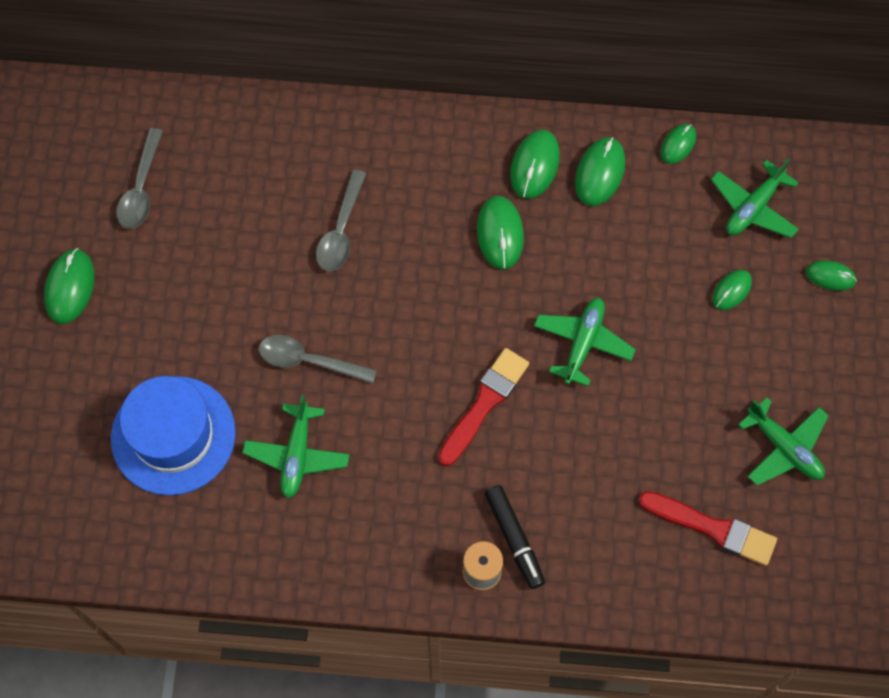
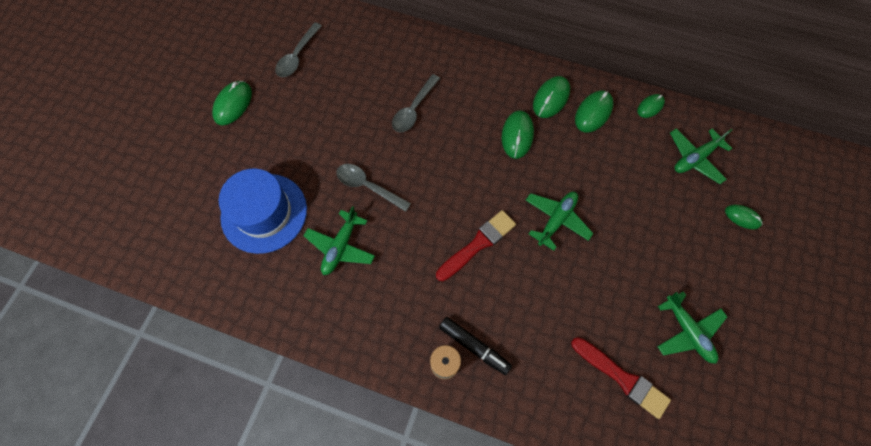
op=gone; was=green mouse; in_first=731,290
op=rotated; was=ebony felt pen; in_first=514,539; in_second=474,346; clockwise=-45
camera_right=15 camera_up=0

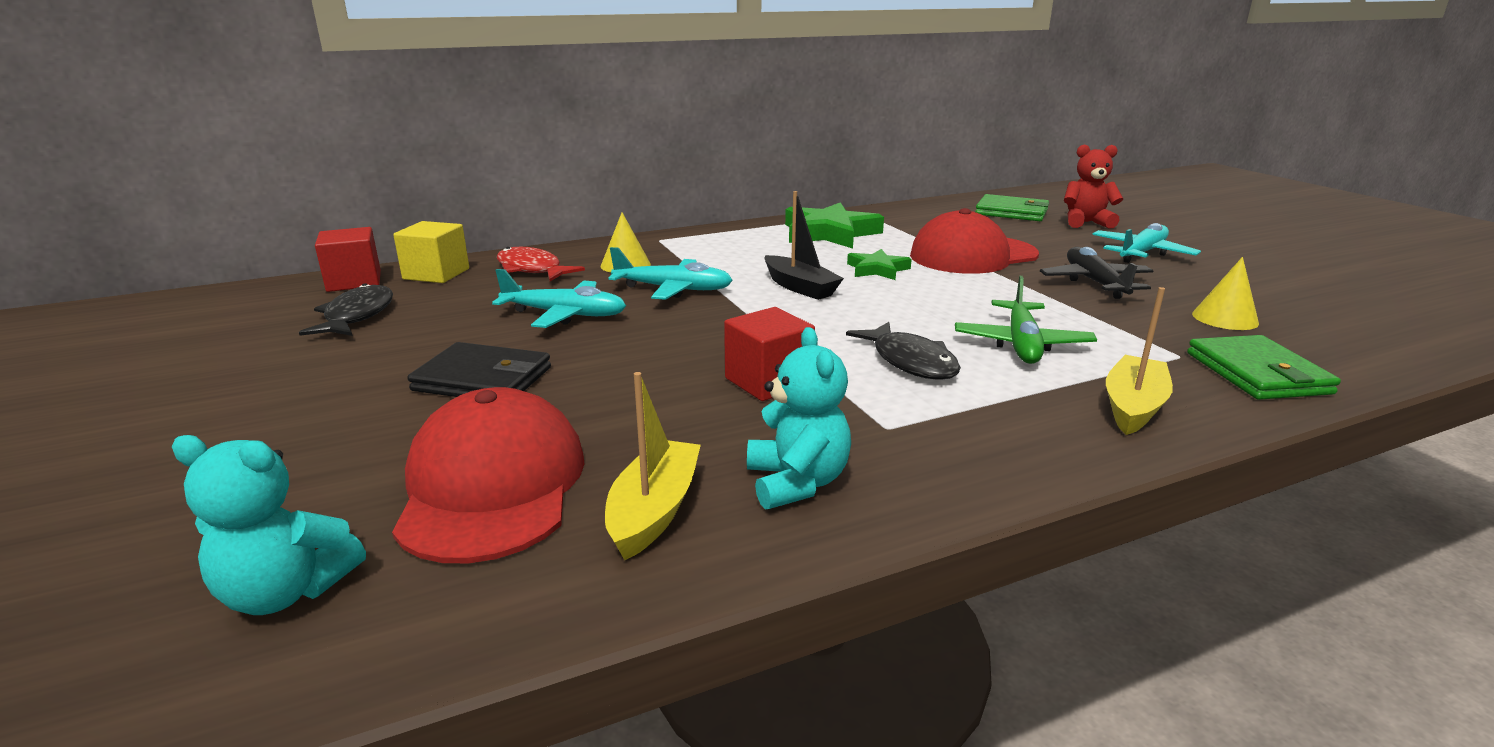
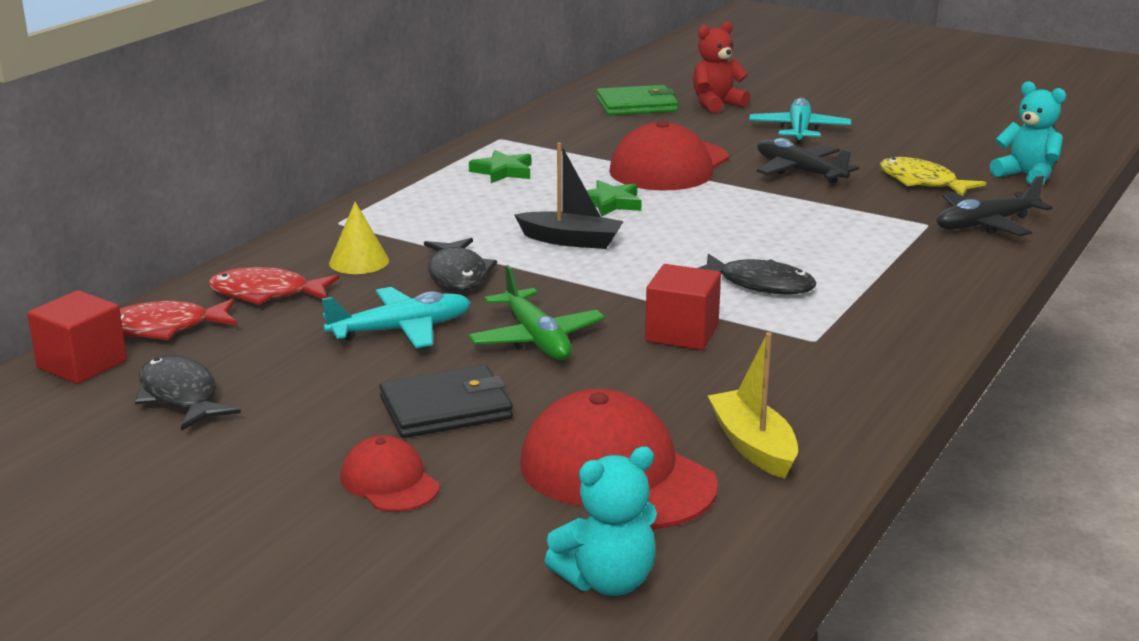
op=scaled; was=green five-pointed star; in_first=829,233; in_second=503,171; ratio=0.55
op=swapped; was=bright yellow block; now=crimson fish figure; in_first=436,274; in_second=164,328
op=swapped; was=aqua plane; now=ebony fish figure; in_first=673,289; in_second=457,275
op=swapped; was=bright yellow solid cone; now=bright yellow fish figure; in_first=1225,318; in_second=922,182
op=shifted; was=green plane; in_first=1022,344; in_second=536,339
op=gone; was=bright yellow boat; in_first=1133,406
op=shifted; was=aqua teddy bear; in_first=797,482; in_second=1027,176
op=swapped; was=green billfold; now=ebony plane; in_first=1257,373; in_second=986,224
op=new; now=crimson peaked cap; in_second=389,482
camera_right=-35 camera_up=0

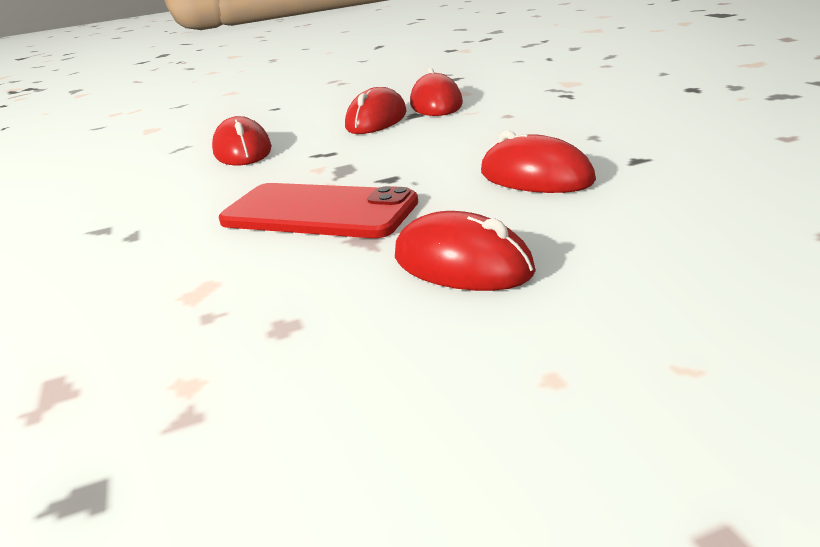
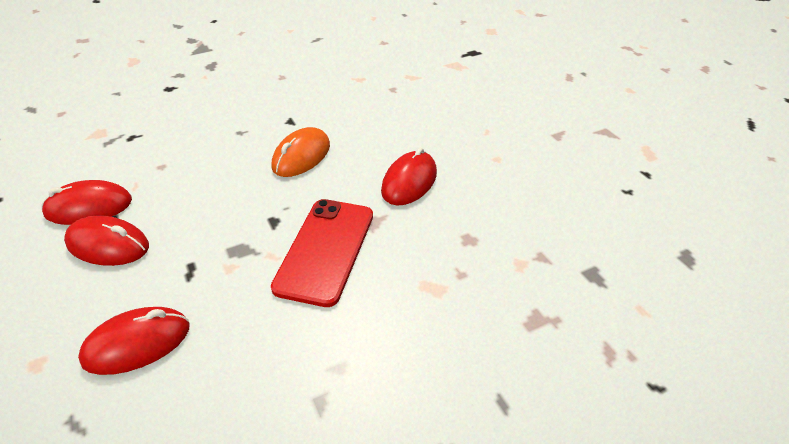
op=repainted; was=crimson mouse; now=orange mouse; in_first=535,177; in_second=301,156
camera_right=-100 camera_up=15

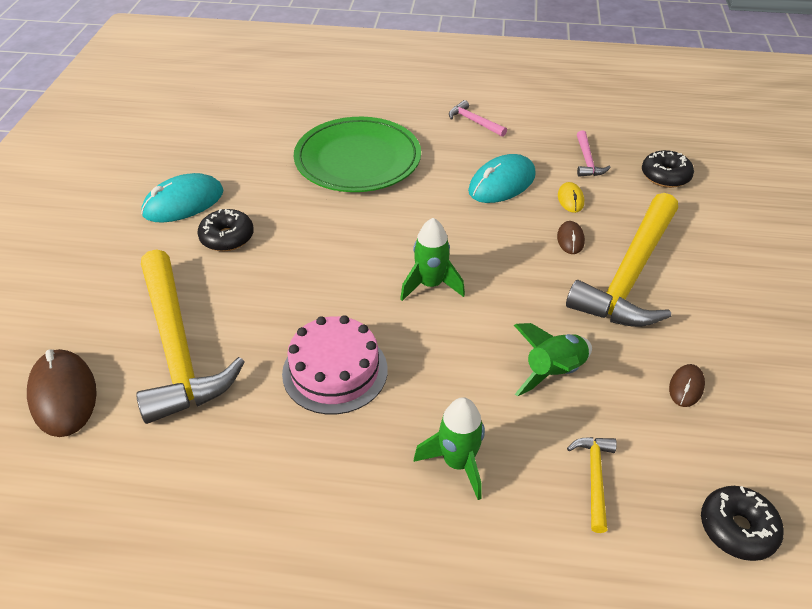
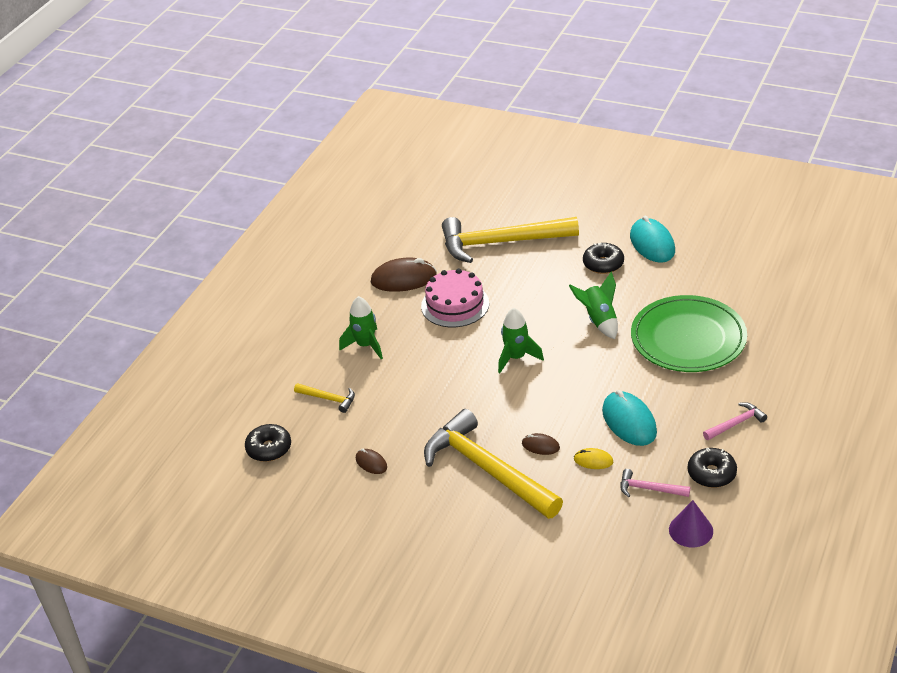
op=shifted; was=ebony doughnut; in_first=665,176; in_second=711,473
op=shifted; was=green toy rocket; in_first=553,372; in_second=599,320
op=shifted; was=brown mouse; in_first=63,395; in_second=403,279
op=new; now=violet solid cone; in_second=691,530
camera_right=110 camera_up=-5

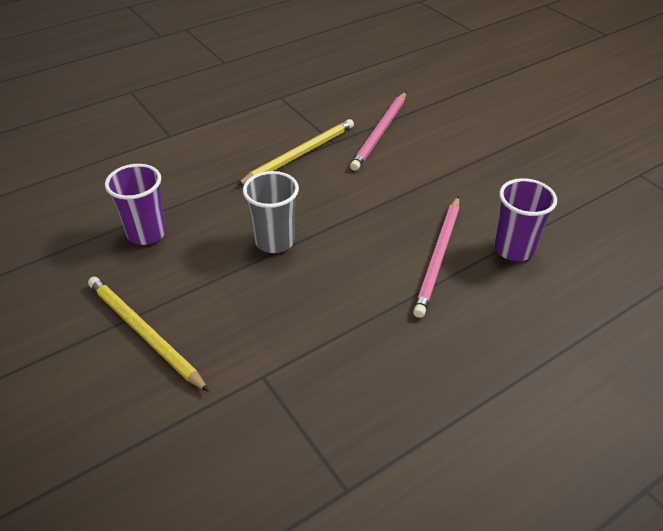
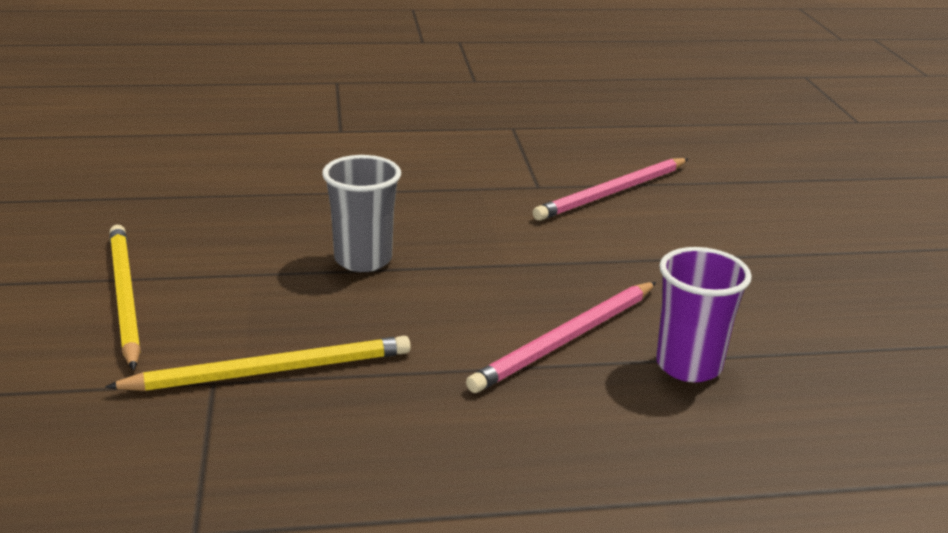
op=shifted; was=bright yellow lead pencil; in_first=300,154; in_second=271,371
op=gone; was=violet cup; in_first=147,233
camera_right=25 camera_up=-15

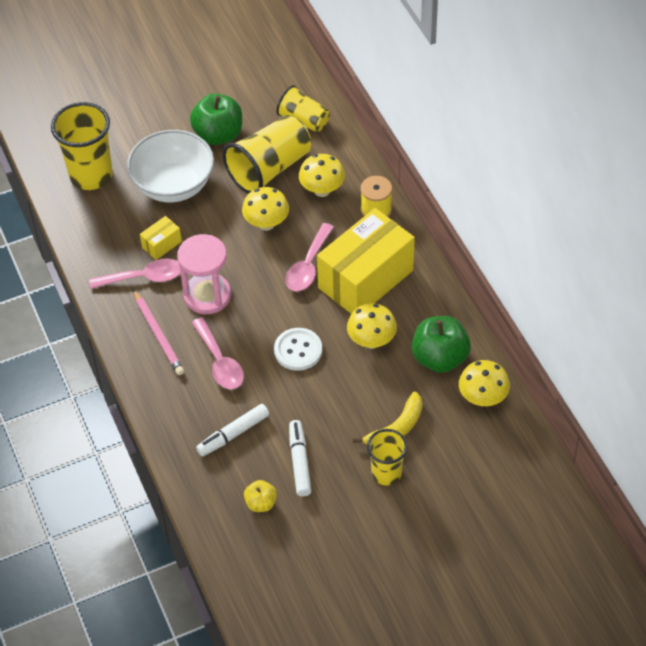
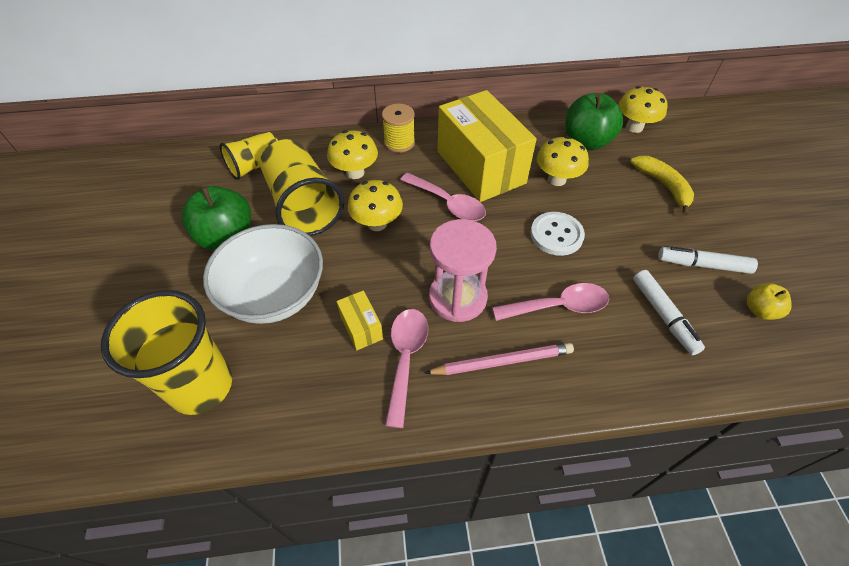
op=gone; was=bright yellow cup; in_first=386,473
camera_right=-75 camera_up=0

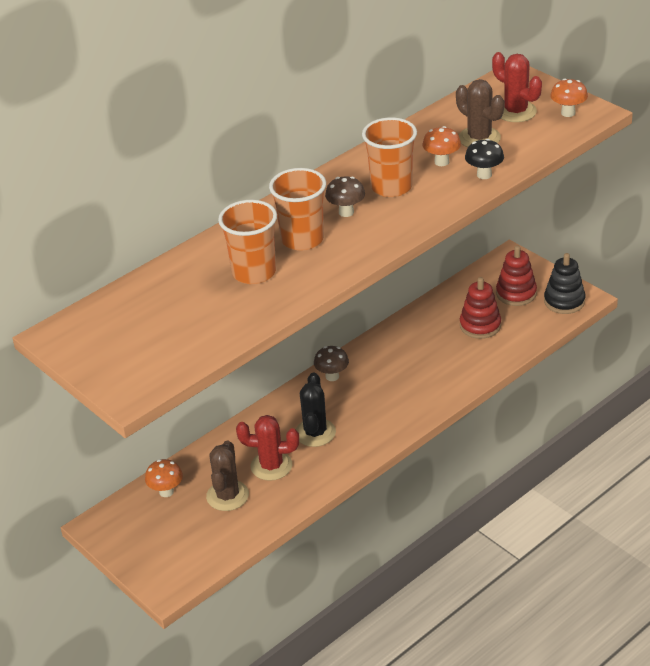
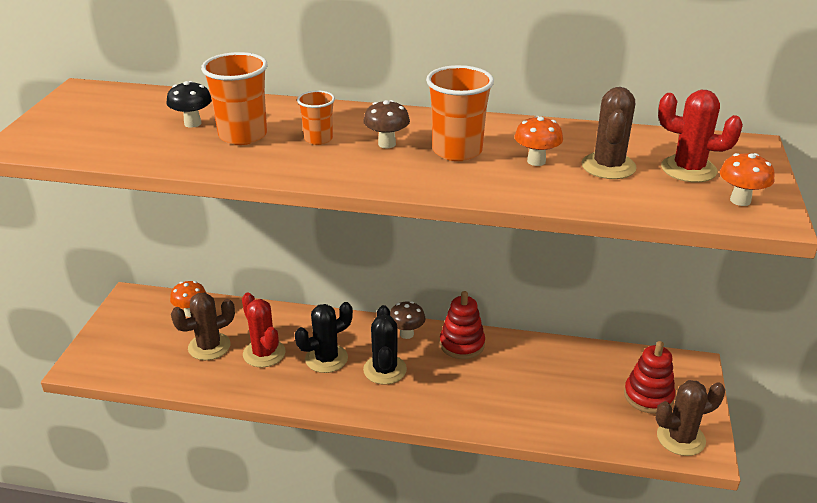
op=rotated; was=crimson prickly plant; in_first=516,112; in_second=688,169; clockwise=-75
op=shifted; was=ebony mushroom; in_first=484,175; in_second=192,123
op=scaled; was=orange cup; in_first=302,239; in_second=318,139; ratio=0.59
op=swapped; was=ebony stacking toy; now=brown prickly plant; in_first=564,301; in_second=681,438
op=shifted; was=crimson stacking toy; in_first=480,325; in_second=462,344
op=new; now=ebony prickly plant; in_second=385,370
camera_right=50 camera_up=-5

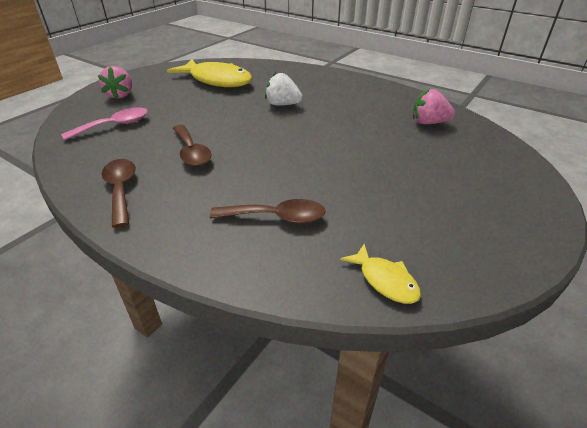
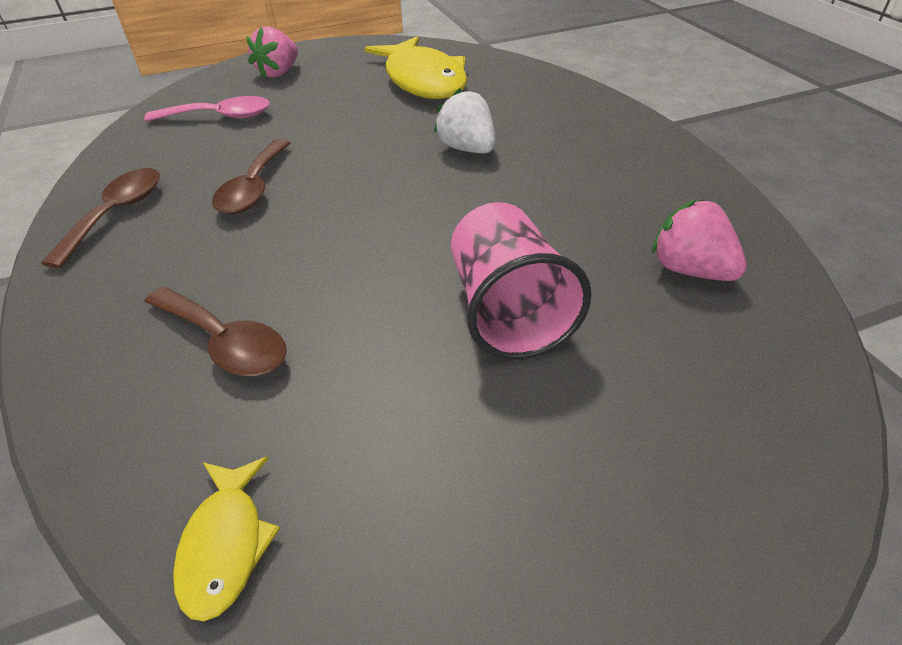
op=new; now=pink cup; in_second=508,311
camera_right=35 camera_up=5

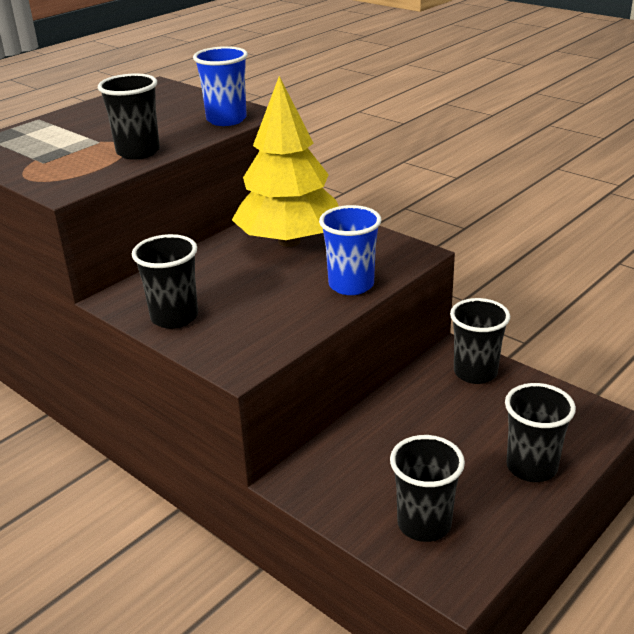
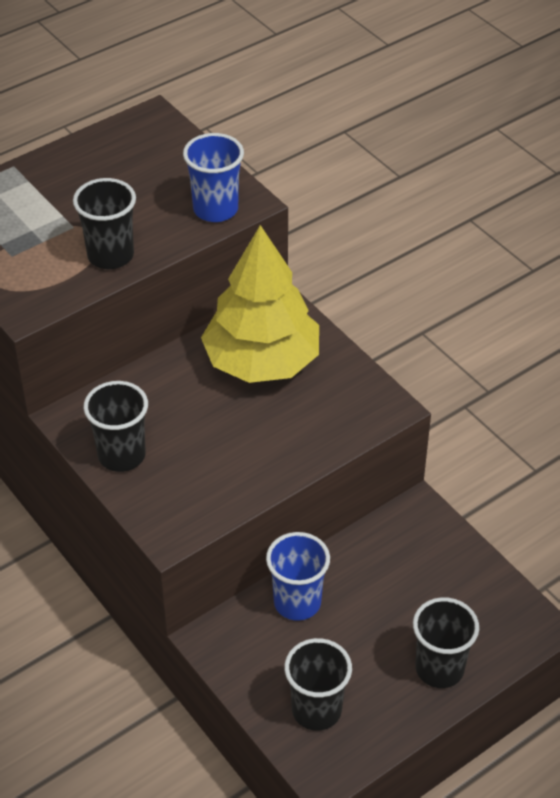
op=shifted; was=blue cup; in_first=351,285; in_second=297,602
op=gone; was=ebony cup; in_first=475,372
camera_right=10 camera_up=15

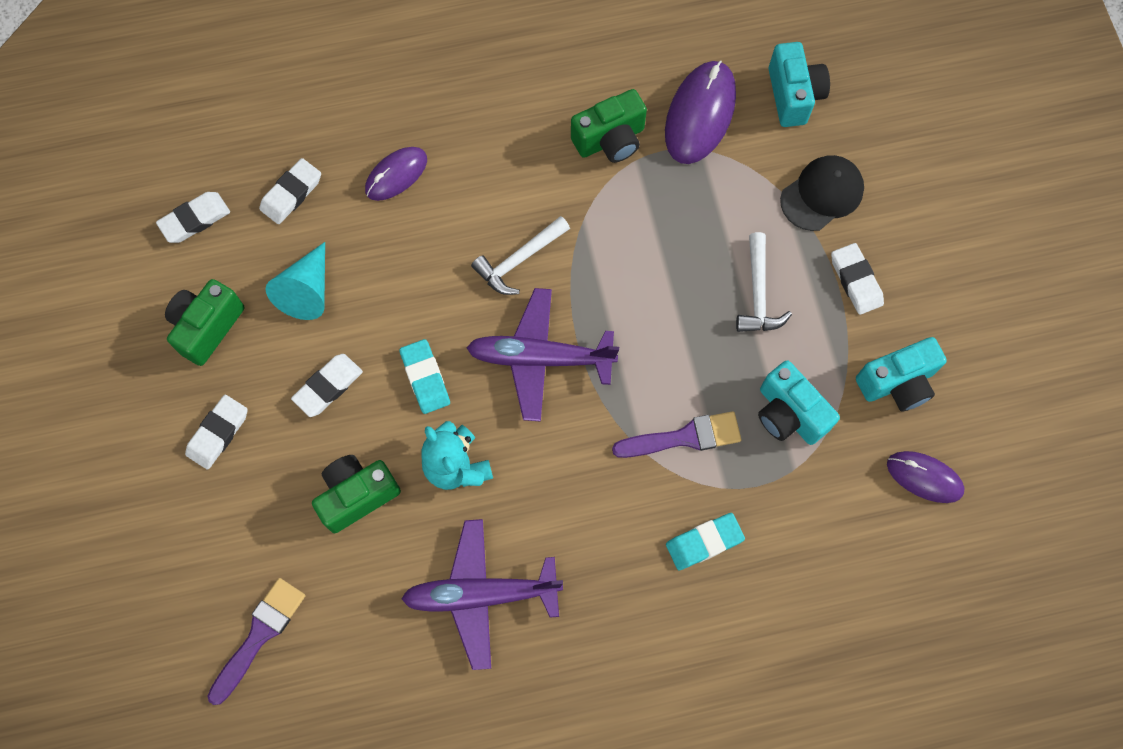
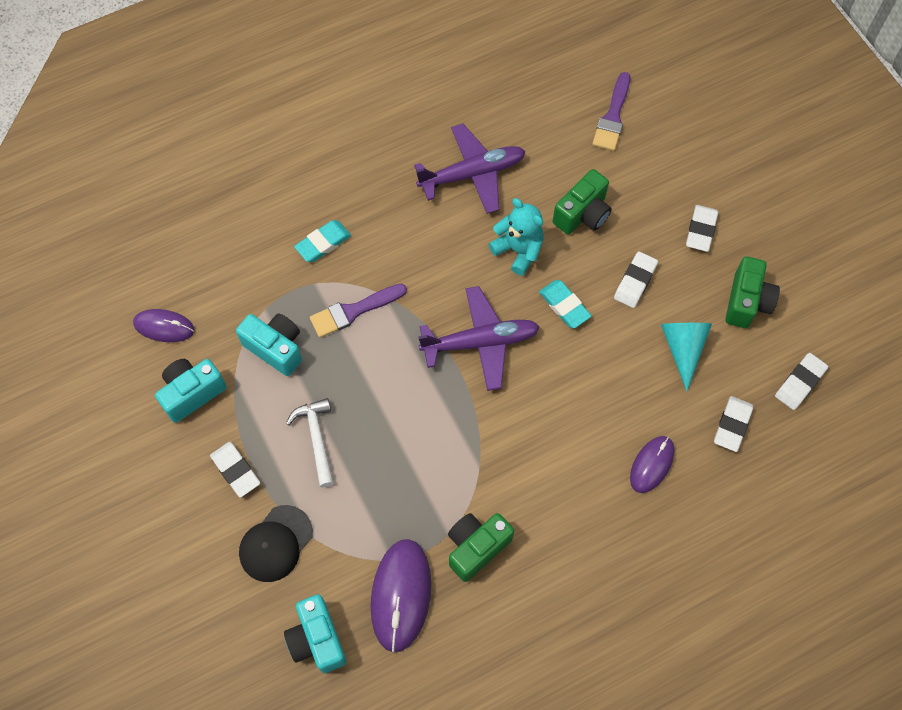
op=gone; was=pure white hammer; in_first=519,260
camera_right=165 camera_up=-5

